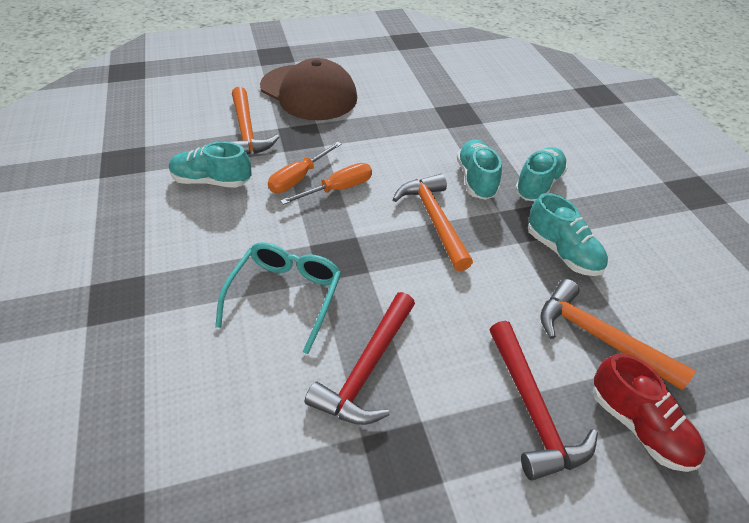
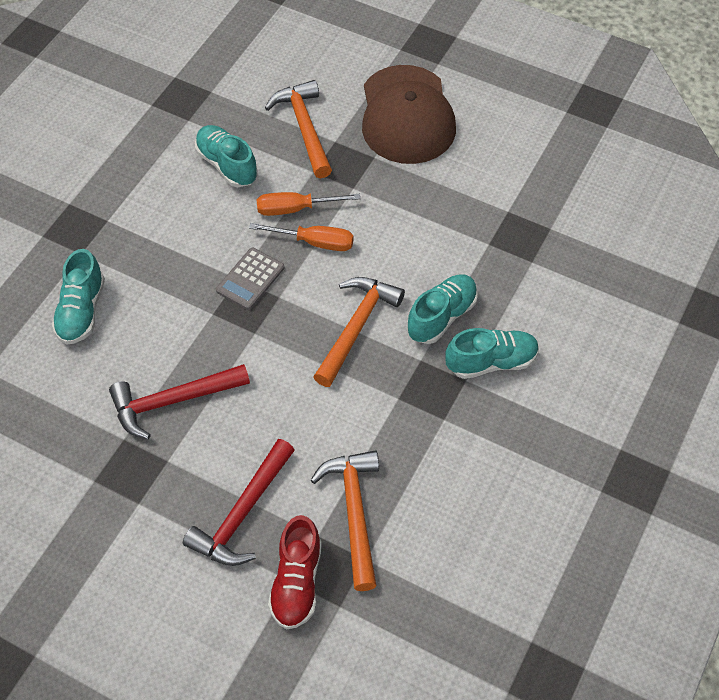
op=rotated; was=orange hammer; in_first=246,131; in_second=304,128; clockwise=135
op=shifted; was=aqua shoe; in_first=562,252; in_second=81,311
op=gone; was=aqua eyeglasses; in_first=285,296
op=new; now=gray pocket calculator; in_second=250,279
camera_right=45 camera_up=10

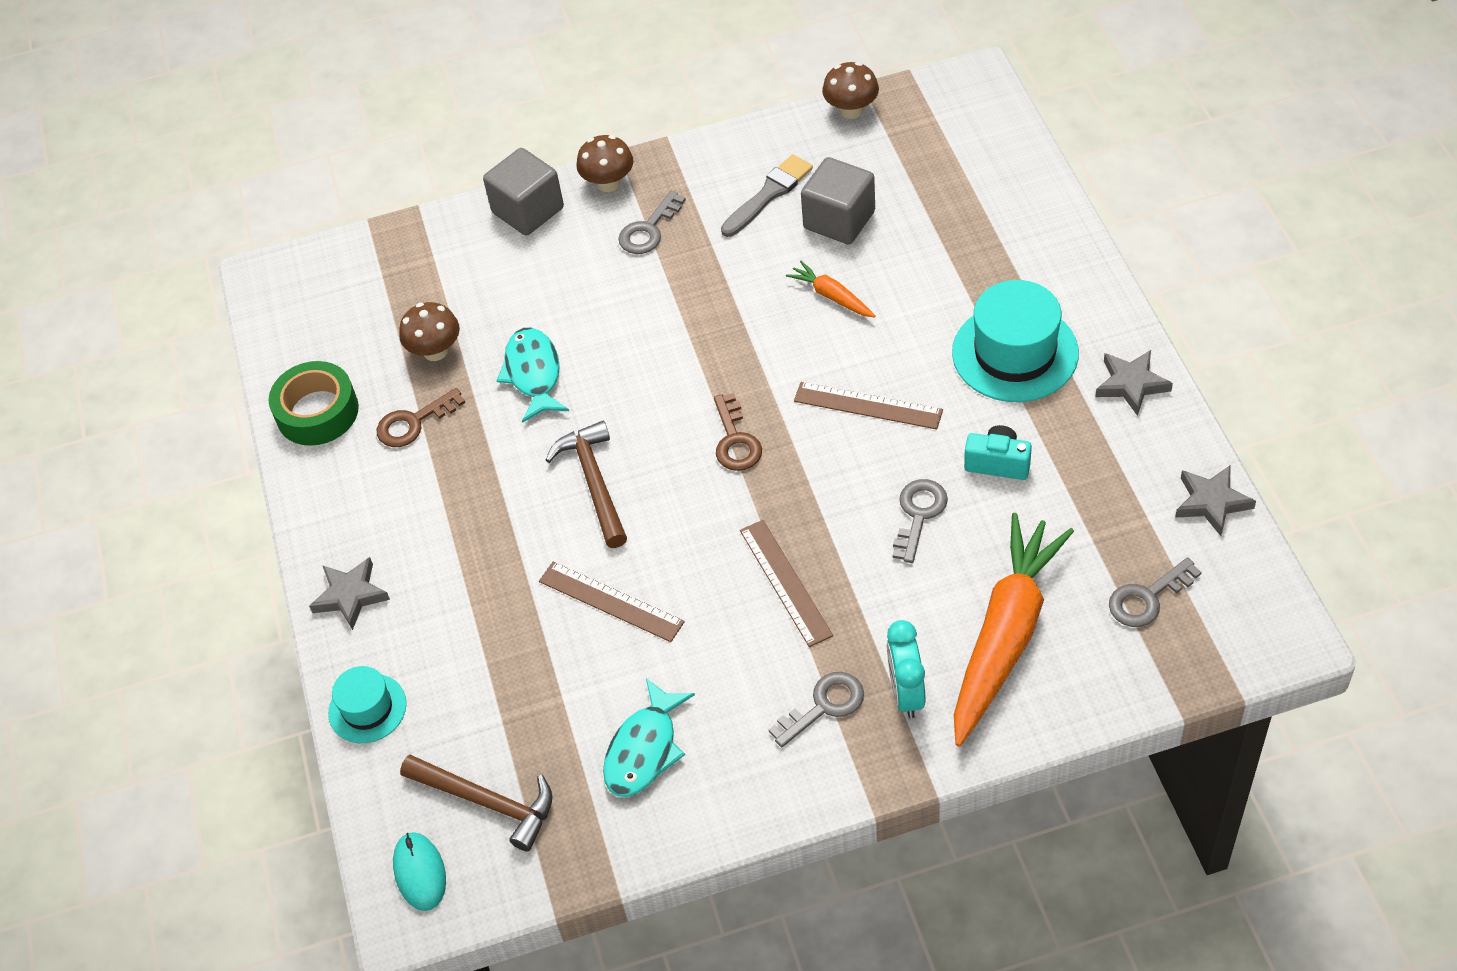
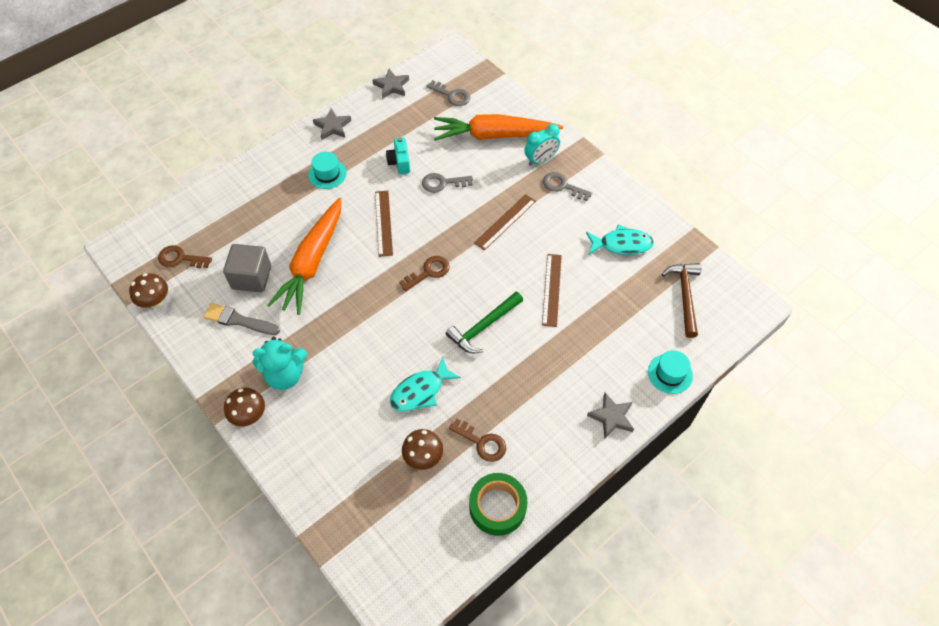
op=gone; was=gray block; in_first=528,210
op=swapped; was=gray latchkey; now=aqua teddy bear; in_first=648,230; in_second=285,375
op=scaled; was=orange root vegetable; in_first=831,296; in_second=312,262; ratio=2.27
op=scaled; was=aqua tall hat; in_first=1015,353; in_second=327,174; ratio=0.57
op=repainted; was=brown hammer; now=green hammer; in_first=594,482; in_second=483,327
op=gone; was=aqua mouse; in_first=420,873
op=new; now=brown latchkey; in_second=180,258
camera_right=-120 camera_up=5

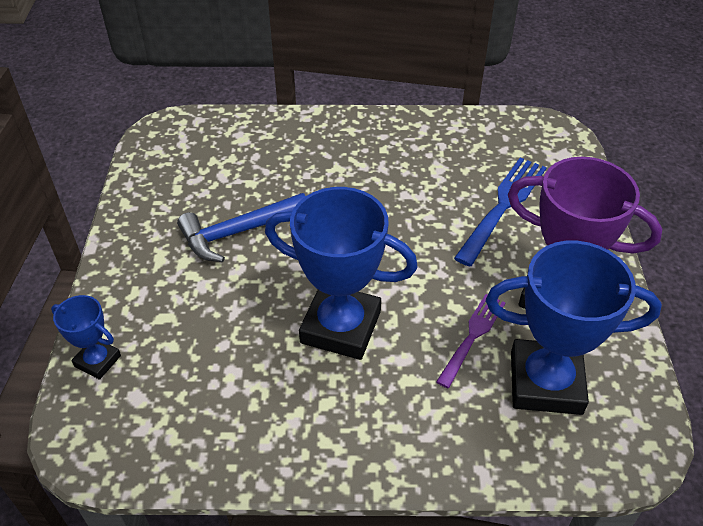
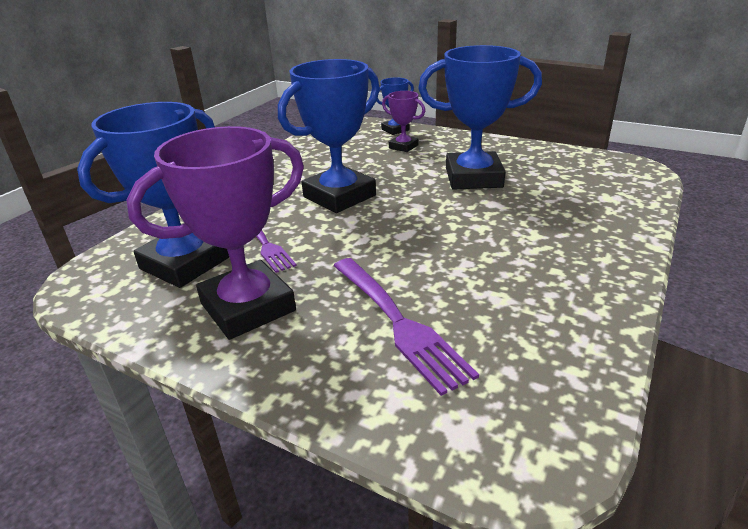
op=repainted; was=blue table fork; now=violet table fork; in_first=503,207; in_second=397,322
op=swapped; was=blue hammer; now=blue trophy; in_first=238,232; in_second=473,178
op=new; now=violet trophy; in_second=403,147
camera_right=120 camera_up=-15

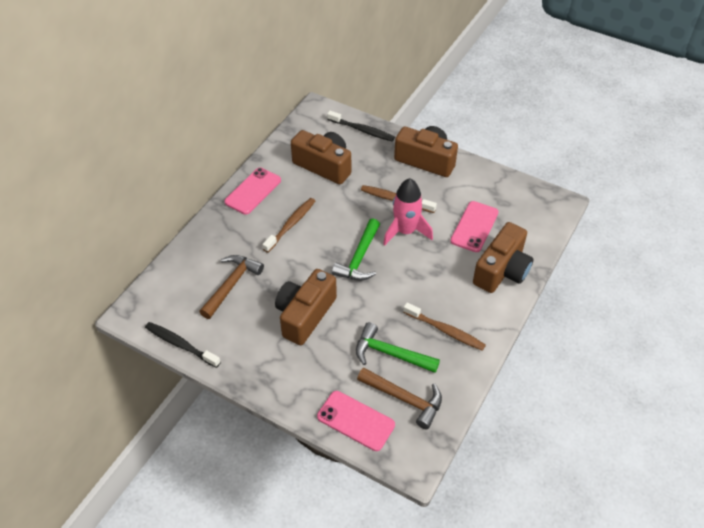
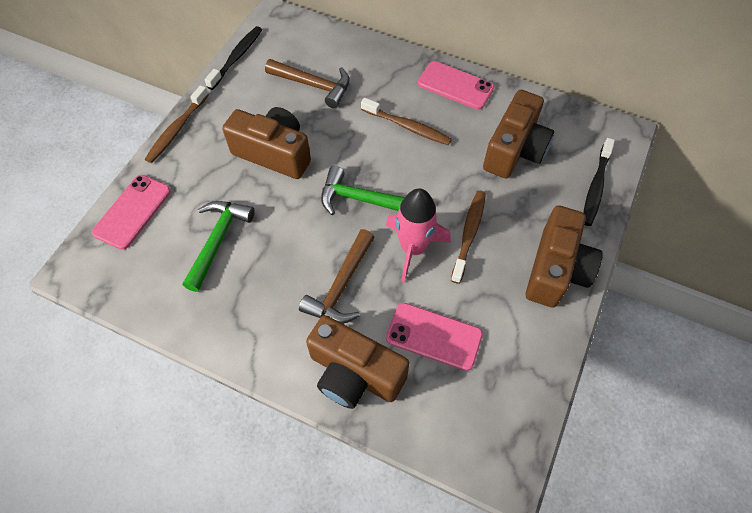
op=shifted; was=brown tooth brush; in_first=445,330; in_second=177,129
op=shifted; was=brown hammer; in_first=405,399; in_second=341,286
camera_right=85 camera_up=10

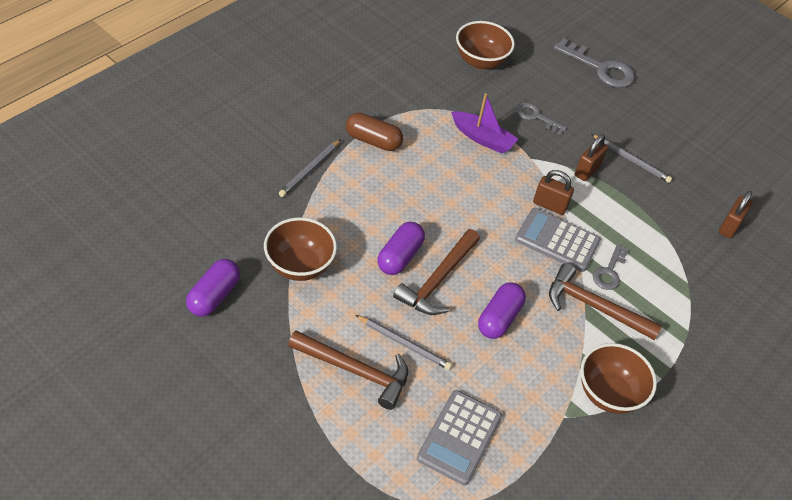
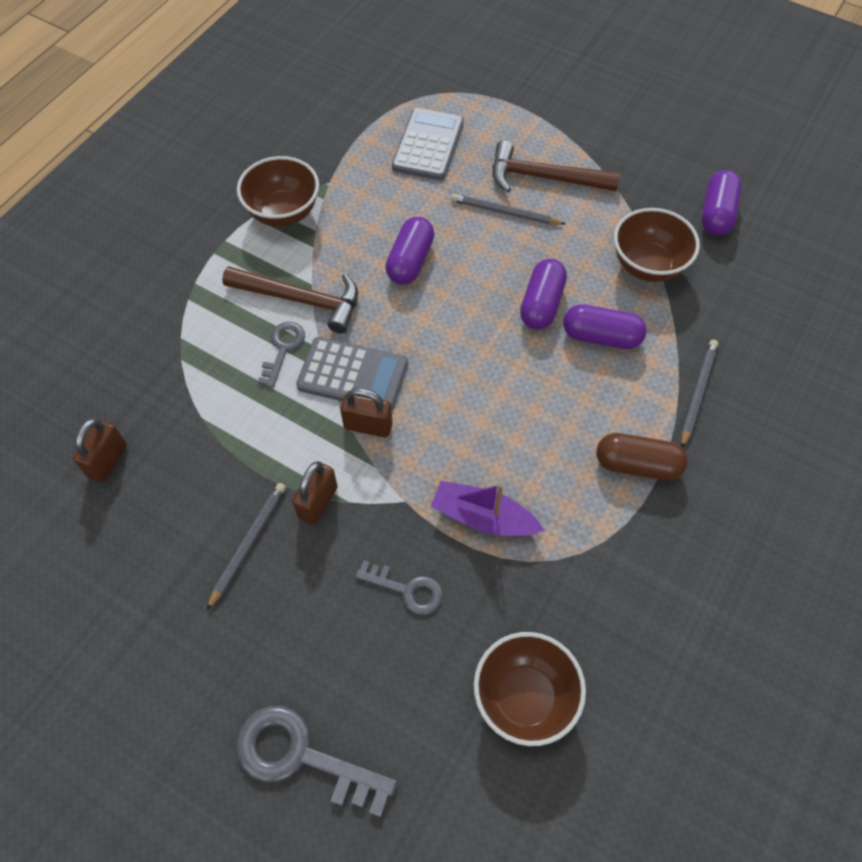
op=rotated; was=gray lead pencil; in_first=631,160; in_second=248,543; clockwise=90
op=gone; was=brown hammer; in_first=438,280
op=new; now=violet pill shape; in_second=601,336
camera_right=175 camera_up=10

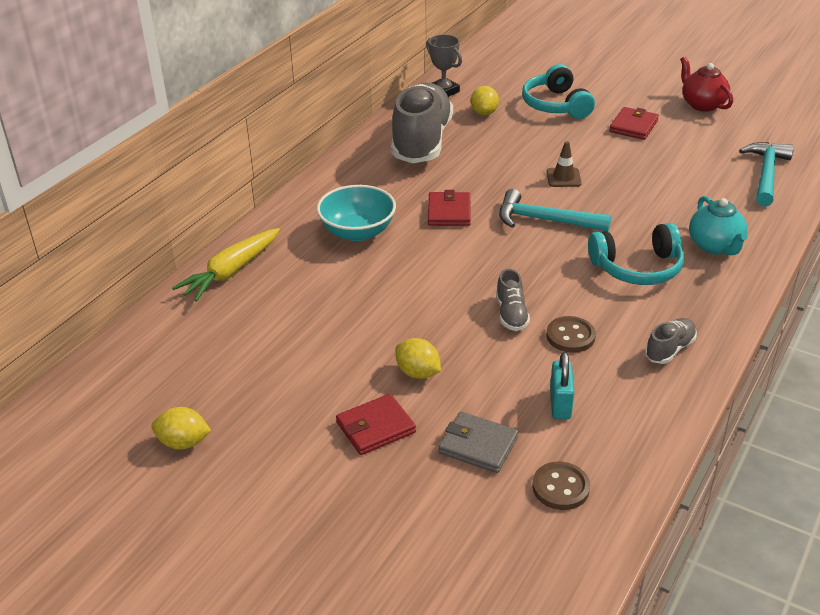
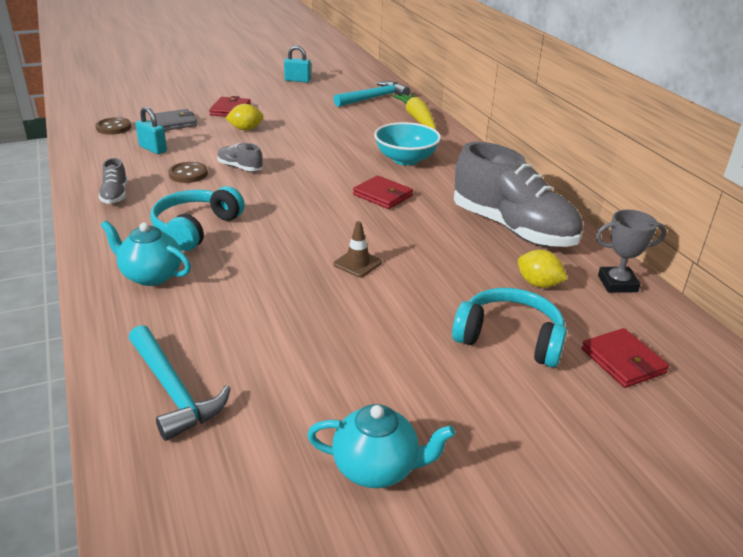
op=repainted; was=crimson tea pot; now=aqua tea pot; in_first=702,104; in_second=377,468
op=shifted; was=crimson billfold; in_first=633,126; in_second=623,361
op=shifted; was=aqua hammer; in_first=545,220; in_second=374,98
op=swapped; was=bright yellow citrus fruit; now=aqua small lock; in_first=183,442; in_second=297,80
camera_right=125 camera_up=-5

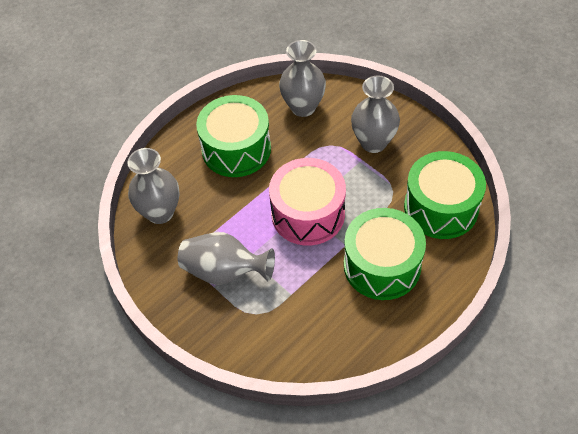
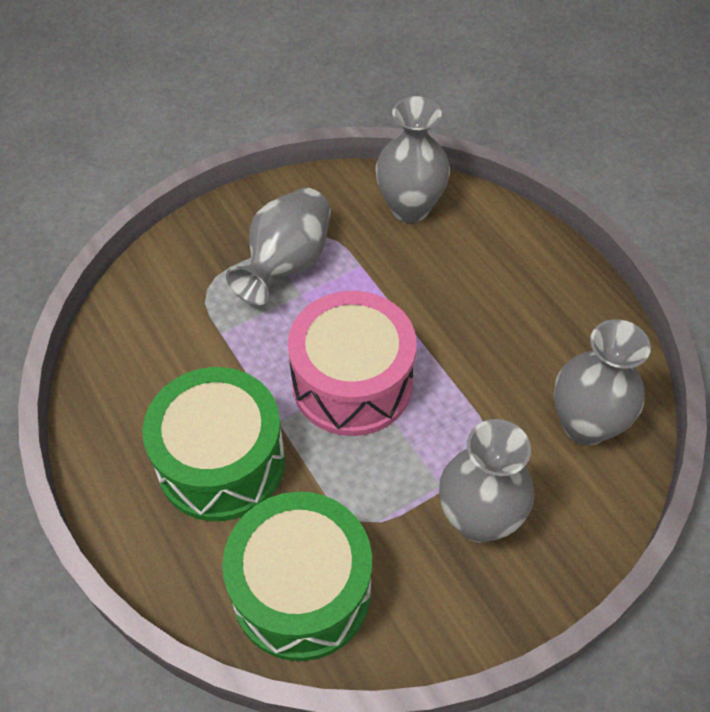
op=gone; was=green snare drum; in_first=236,149
camera_right=100 camera_up=0

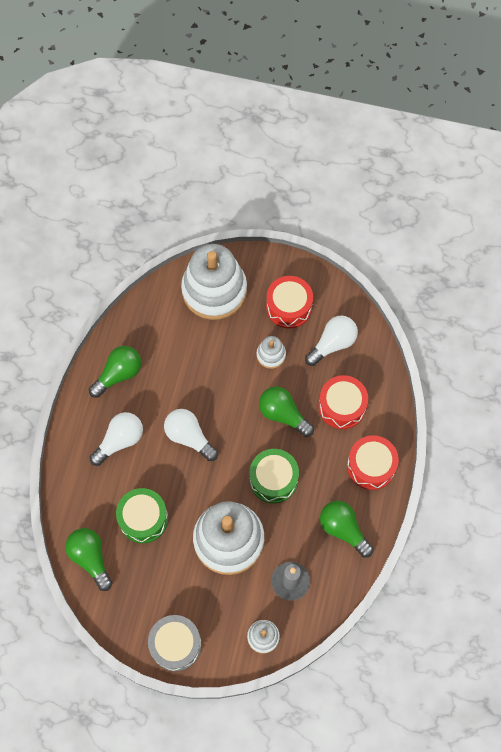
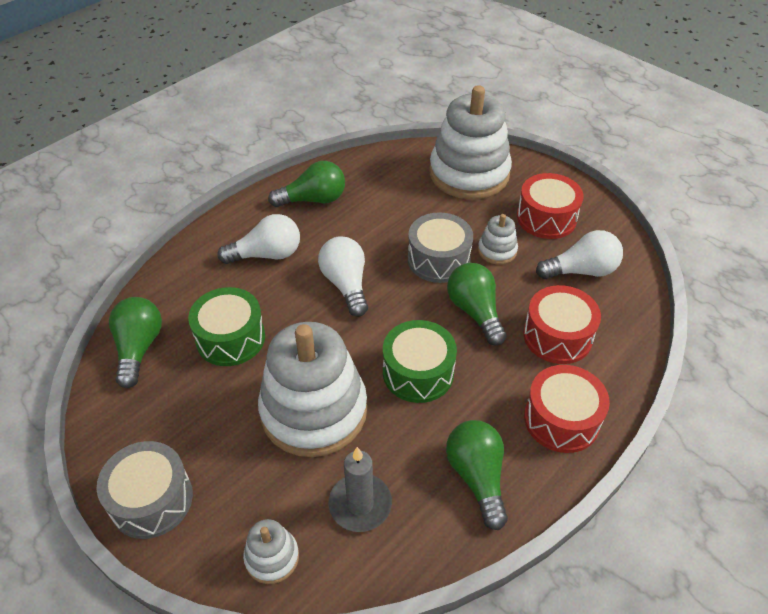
op=new; now=gray snare drum; in_second=438,259
camera_right=30 camera_up=-20

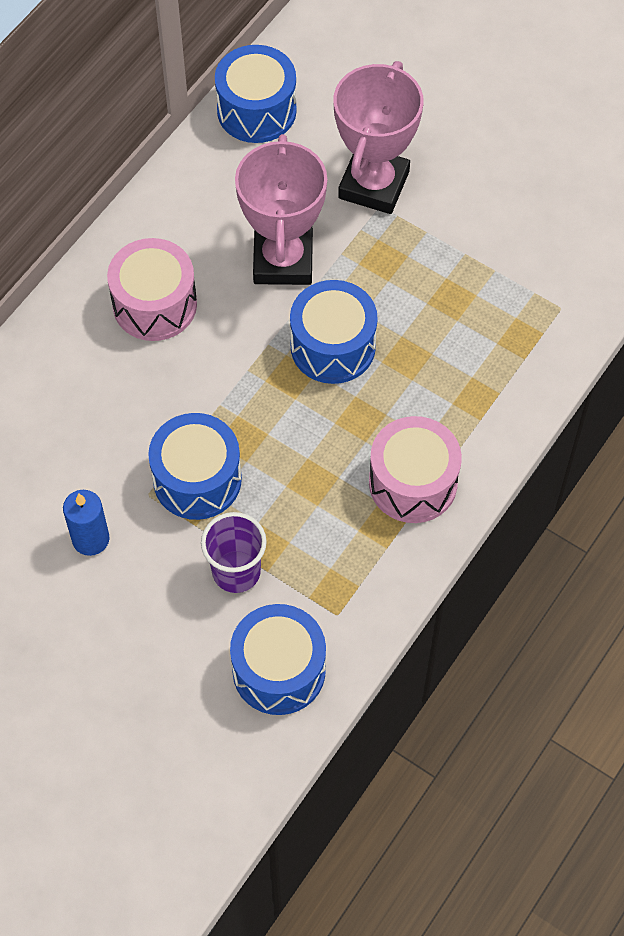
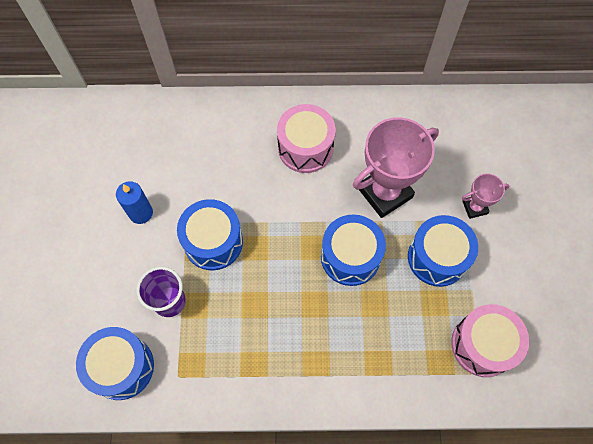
op=shifted; was=blue snare drum; in_first=256,110; in_second=437,257
op=scaled; was=pink trophy; in_first=373,185; in_second=474,207; ratio=0.5
op=shifted; was=pink snare drum; in_first=413,483; in_second=482,345
camera_right=55 camera_up=5

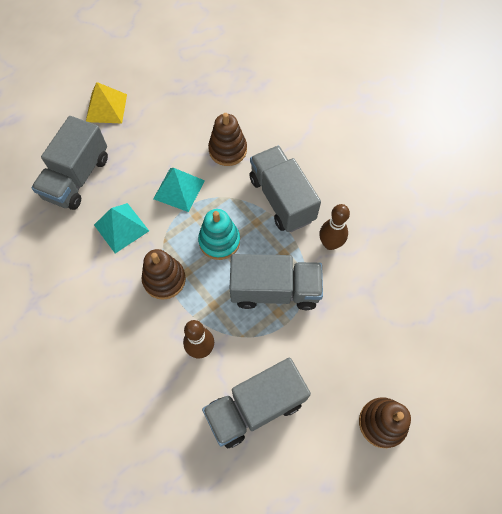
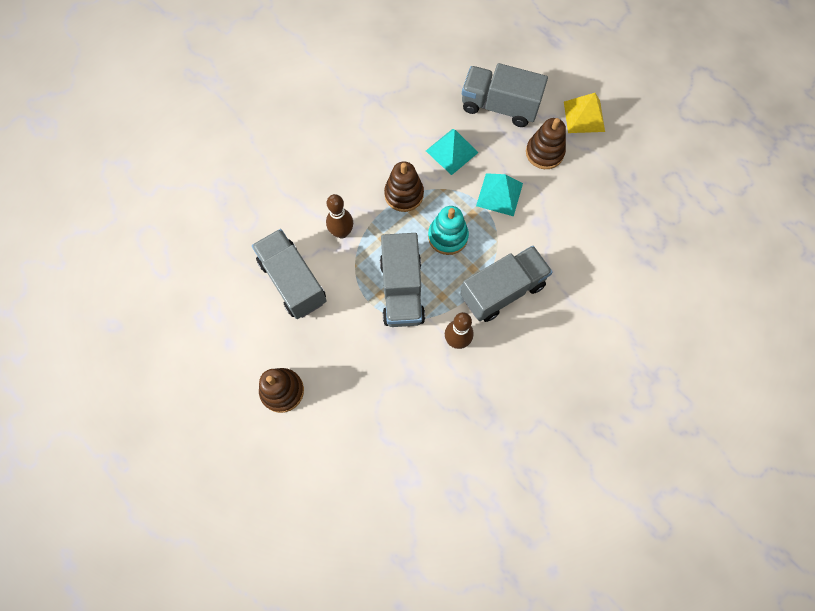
op=shifted; was=brown stacking toy; in_first=228,150; in_second=544,153
camera_right=85 camera_up=5

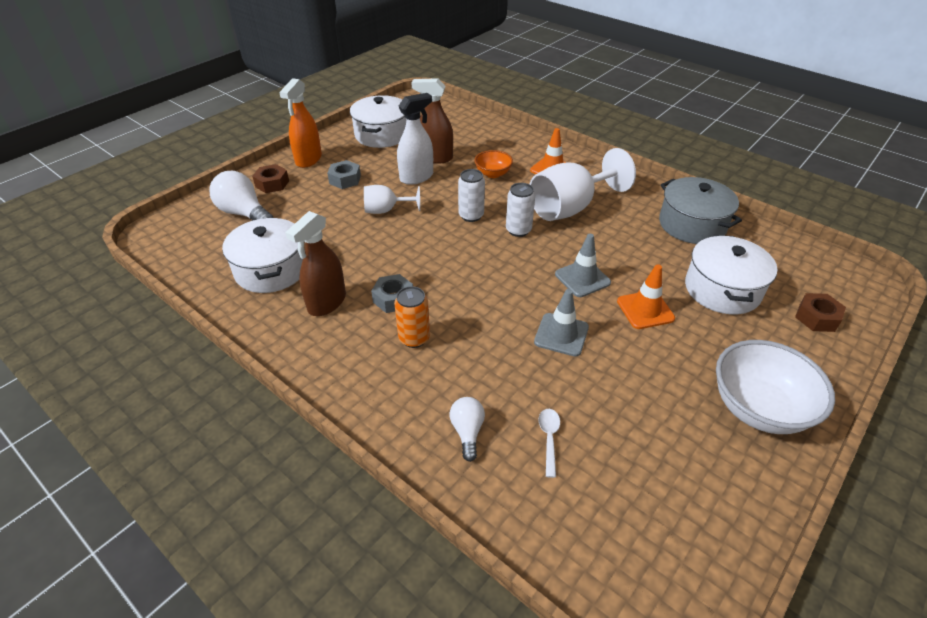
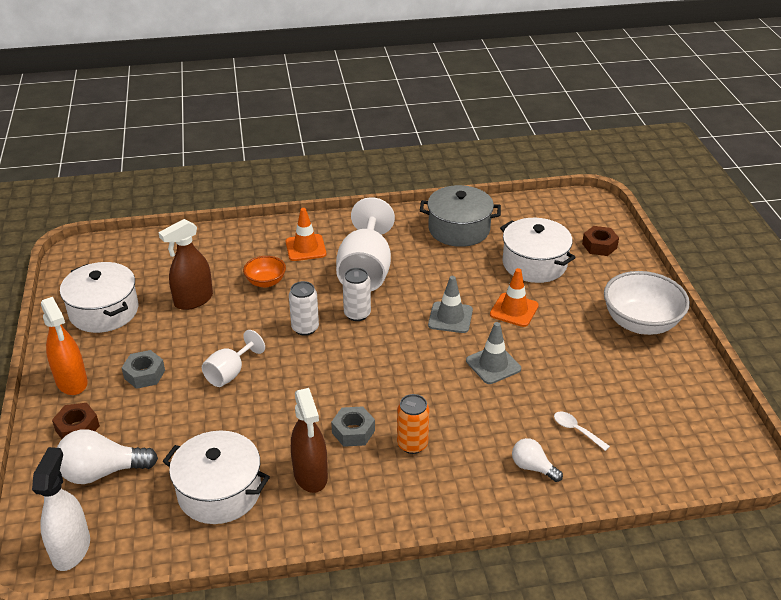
op=shifted; was=pure white spray bottle; in_first=416,177; in_second=71,549
camera_right=-50 camera_up=-5

